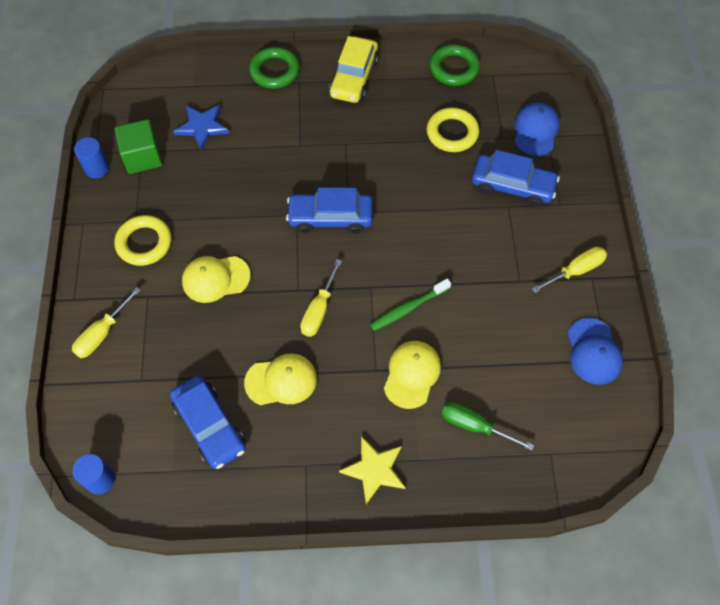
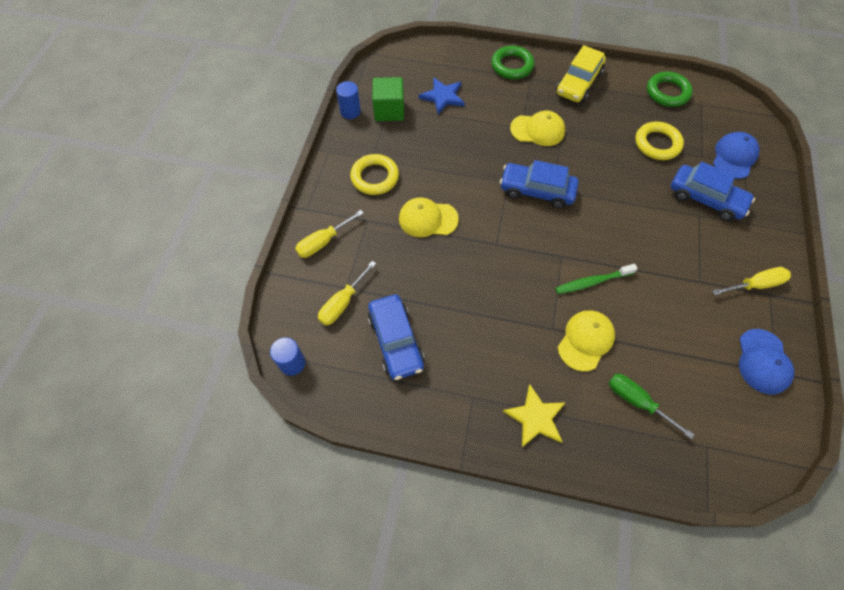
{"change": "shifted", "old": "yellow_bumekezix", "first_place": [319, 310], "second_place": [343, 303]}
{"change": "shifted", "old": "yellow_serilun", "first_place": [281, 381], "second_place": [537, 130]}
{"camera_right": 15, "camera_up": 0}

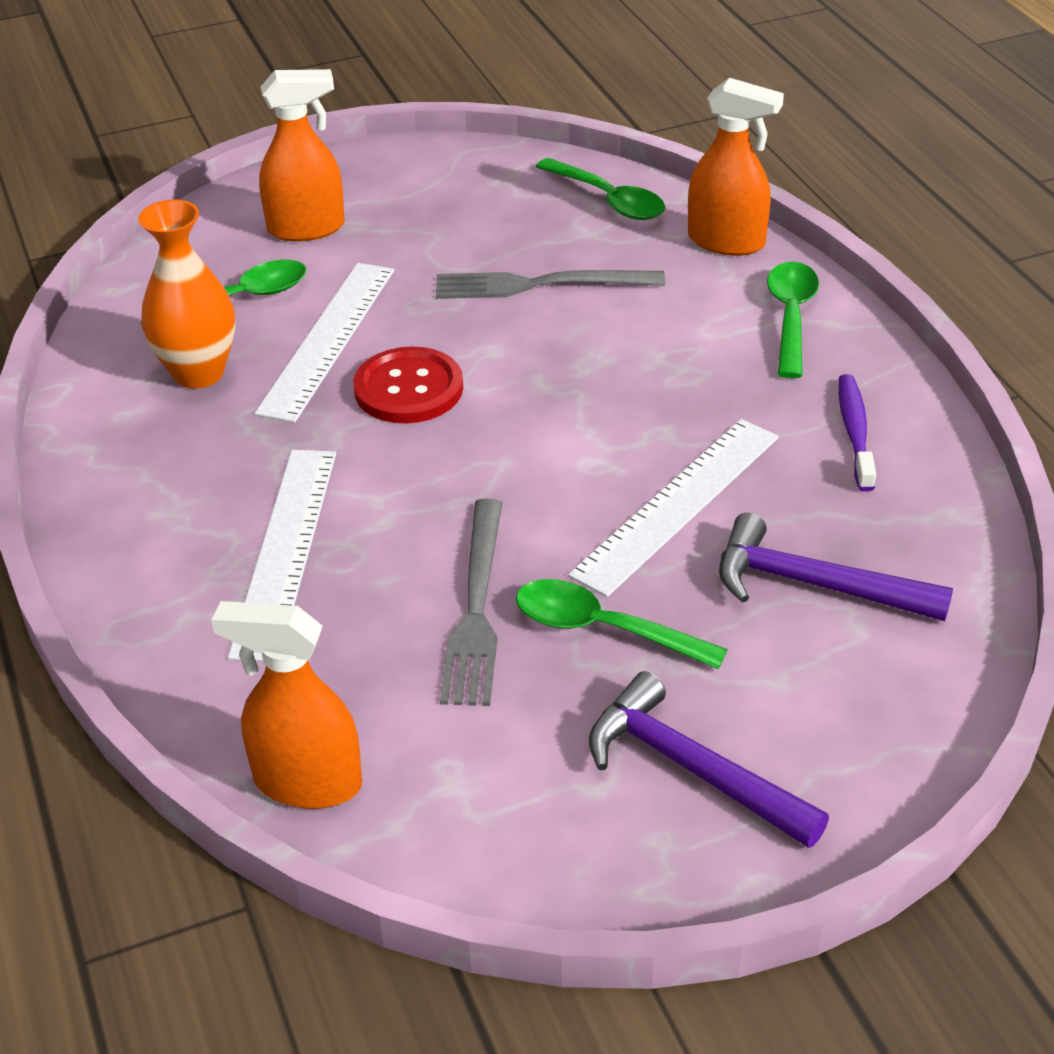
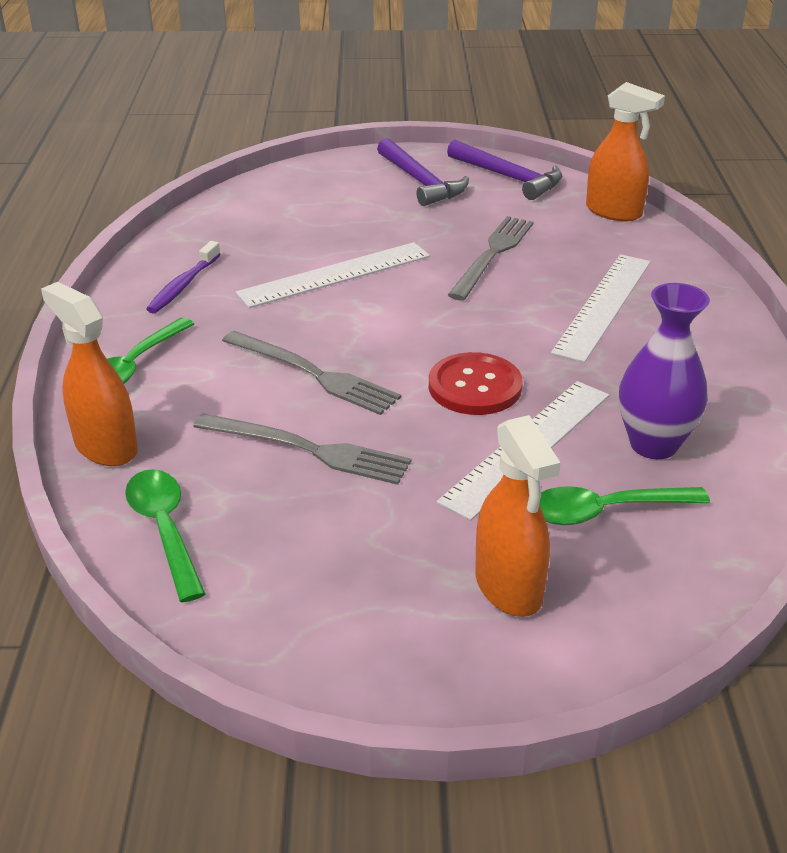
{"change": "new", "new": "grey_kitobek", "second_place": [313, 374]}
{"change": "shifted", "old": "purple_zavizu", "first_place": [814, 585], "second_place": [509, 177]}
{"change": "rotated", "old": "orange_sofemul", "first_place": [307, 228], "second_place": [509, 587], "degrees": -120}
{"change": "repainted", "old": "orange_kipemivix", "new": "purple_kipemivix", "first_place": [198, 373], "second_place": [653, 444]}
{"change": "gone", "old": "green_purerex", "first_place": [603, 629]}
{"camera_right": -160, "camera_up": -5}

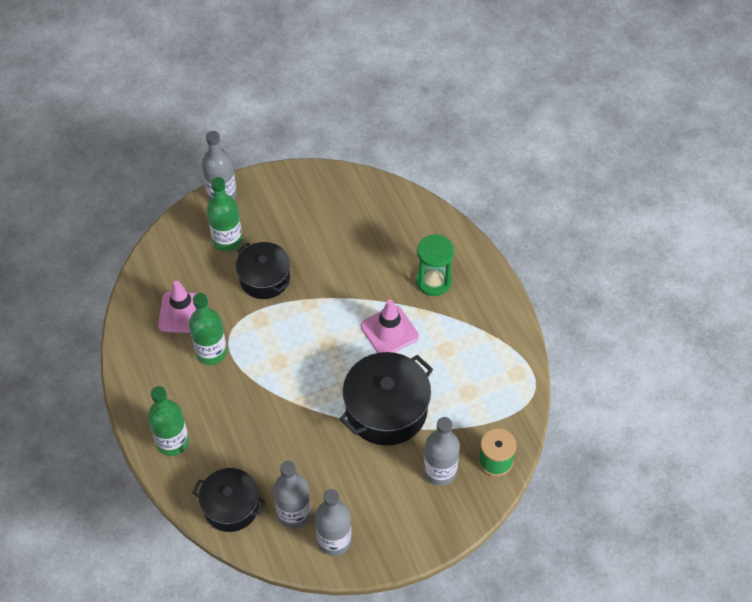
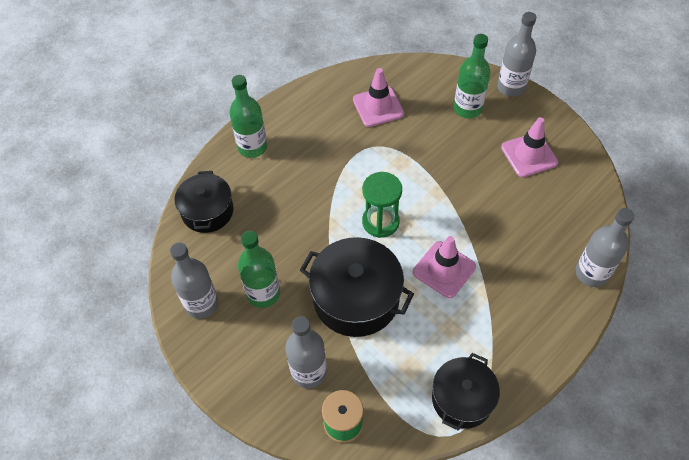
{"change": "shifted", "old": "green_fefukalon", "first_place": [211, 352], "second_place": [263, 293]}
{"change": "shifted", "old": "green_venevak", "first_place": [433, 281], "second_place": [380, 222]}
{"change": "shifted", "old": "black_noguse", "first_place": [264, 278], "second_place": [462, 399]}
{"change": "new", "new": "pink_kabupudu", "second_place": [529, 155]}
{"change": "shifted", "old": "grey_fefukalon", "first_place": [293, 513], "second_place": [591, 273]}
{"camera_right": 70, "camera_up": 0}

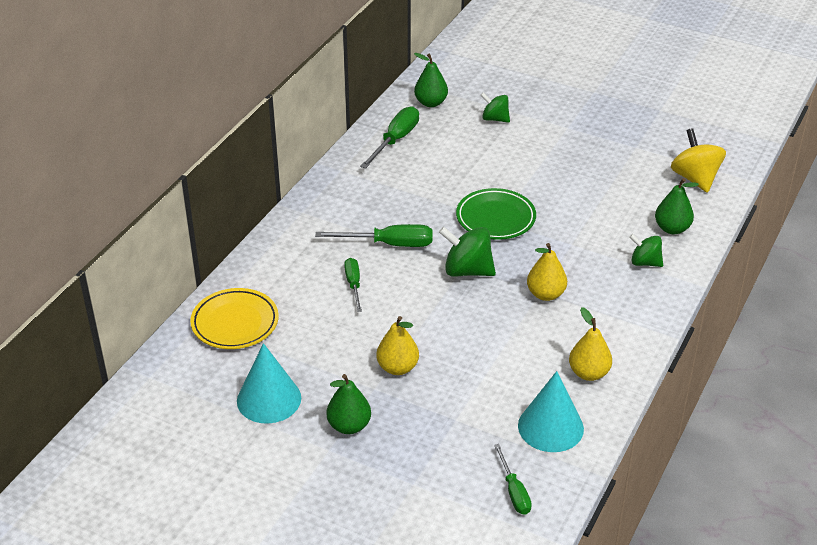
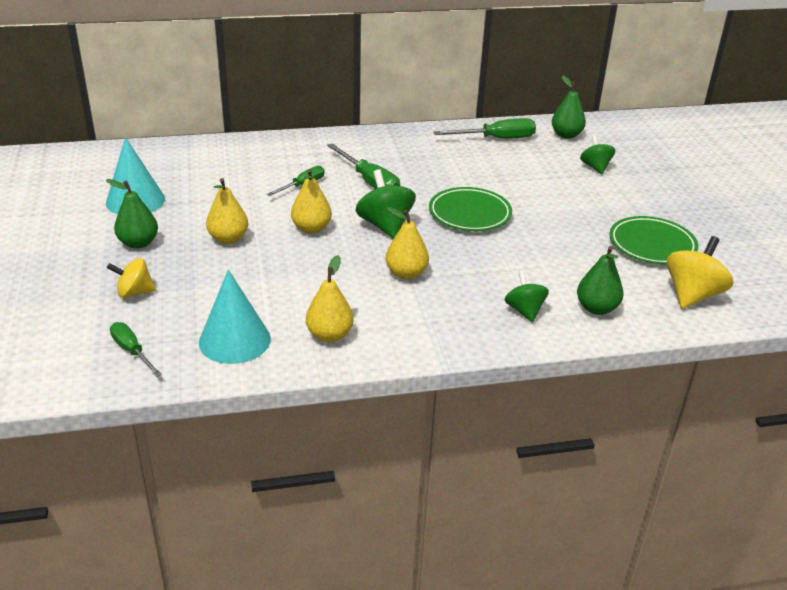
{"change": "new", "new": "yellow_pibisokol", "second_place": [134, 292]}
{"change": "rotated", "old": "green_bumekezix", "first_place": [514, 491], "second_place": [132, 351], "degrees": 105}
{"change": "new", "new": "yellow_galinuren", "second_place": [311, 228]}
{"change": "new", "new": "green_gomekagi", "second_place": [652, 245]}
{"change": "gone", "old": "yellow_gomekagi", "first_place": [235, 323]}
{"camera_right": 50, "camera_up": -5}

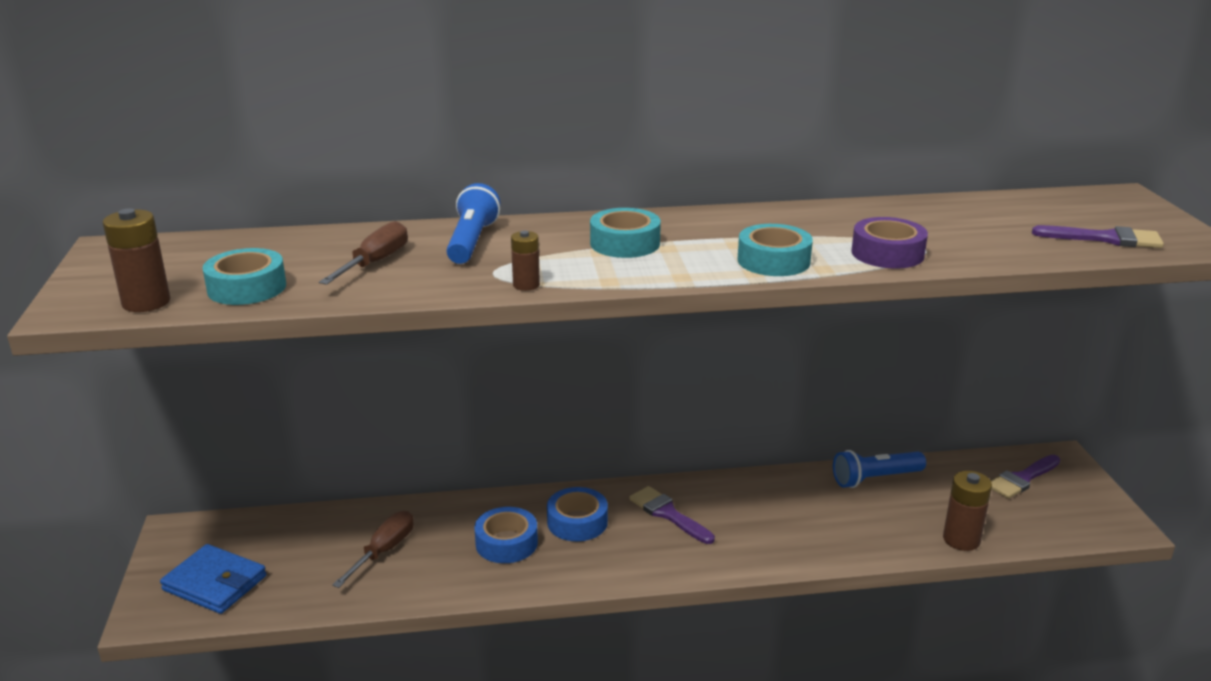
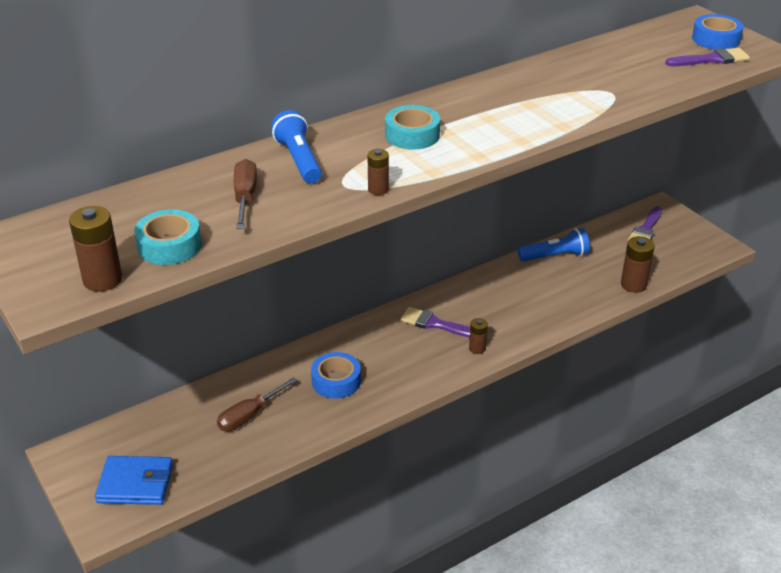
{"change": "rotated", "old": "brown_bumekezix", "first_place": [384, 550], "second_place": [249, 416], "degrees": -135}
{"change": "new", "new": "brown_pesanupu", "second_place": [477, 348]}
{"change": "rotated", "old": "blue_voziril", "first_place": [875, 479], "second_place": [555, 256], "degrees": -150}
{"change": "shifted", "old": "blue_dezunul", "first_place": [577, 522], "second_place": [716, 39]}
{"change": "gone", "old": "turquoise_dezunul", "first_place": [773, 261]}
{"change": "gone", "old": "purple_dezunul", "first_place": [887, 253]}
{"camera_right": -25, "camera_up": 10}

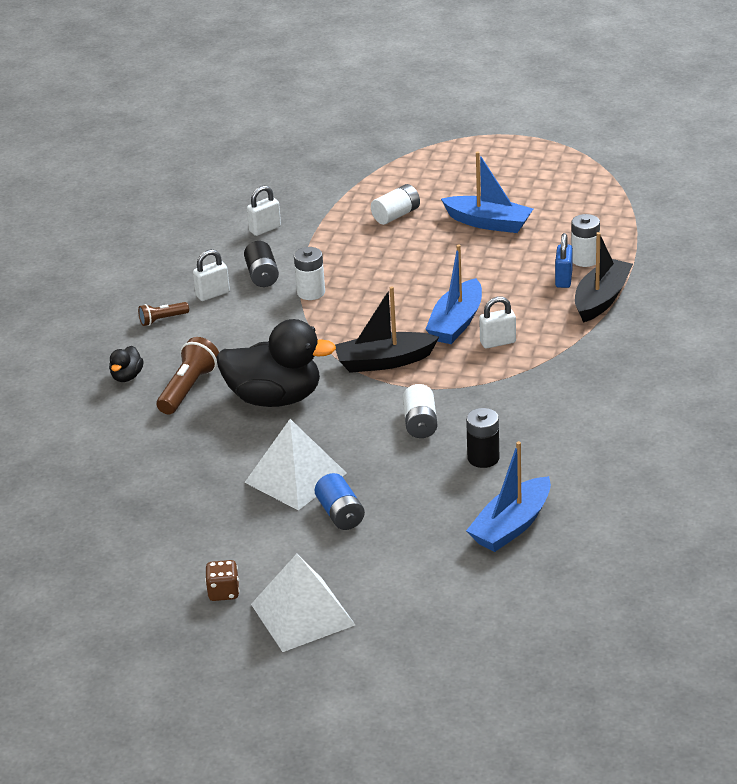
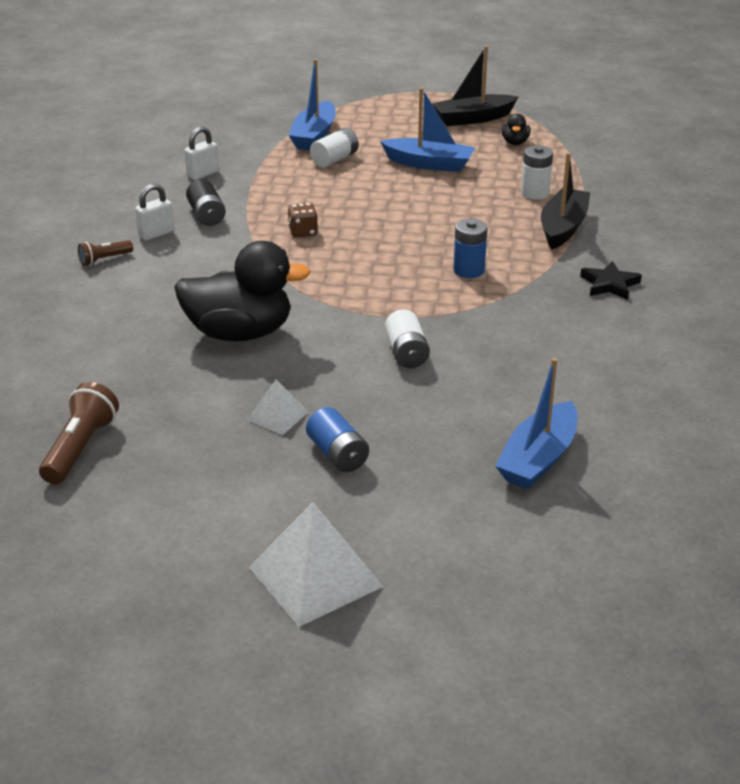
{"change": "shifted", "old": "brown_voziril", "first_place": [188, 388], "second_place": [81, 448]}
{"change": "scaled", "old": "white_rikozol", "first_place": [295, 477], "second_place": [277, 415], "factor": 0.53}
{"change": "shifted", "old": "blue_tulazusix", "first_place": [456, 323], "second_place": [314, 135]}
{"change": "shifted", "old": "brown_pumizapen", "first_place": [223, 592], "second_place": [303, 232]}
{"change": "shifted", "old": "black_tulazusix", "first_place": [384, 361], "second_place": [473, 118]}
{"change": "swapped", "old": "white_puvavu", "new": "blue_pesanupu", "first_place": [498, 342], "second_place": [469, 270]}
{"change": "shifted", "old": "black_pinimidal", "first_place": [127, 377], "second_place": [515, 142]}
{"change": "new", "new": "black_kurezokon", "second_place": [609, 284]}
{"change": "gone", "old": "white_pesanupu", "first_place": [311, 292]}
{"change": "gone", "old": "black_pesanupu", "first_place": [483, 458]}
{"change": "gone", "old": "blue_puvavu", "first_place": [563, 279]}
{"camera_right": -10, "camera_up": 0}

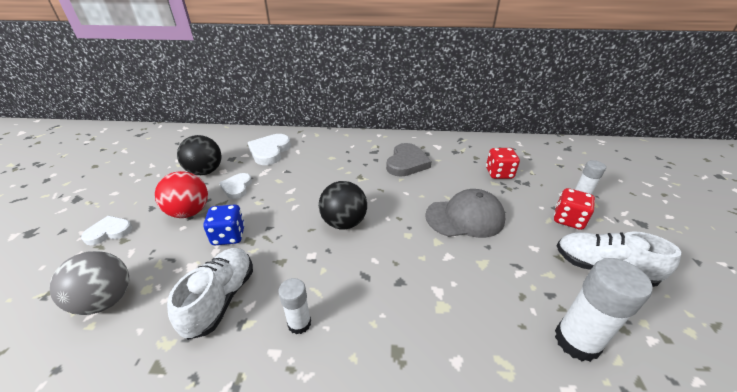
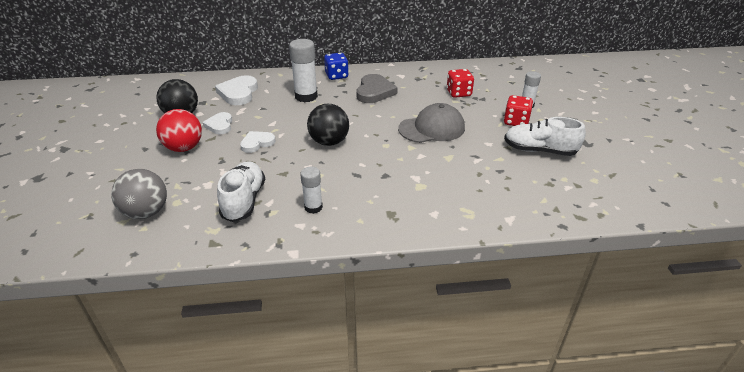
{"change": "shifted", "old": "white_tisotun", "first_place": [109, 232], "second_place": [257, 143]}
{"change": "shifted", "old": "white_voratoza", "first_place": [576, 341], "second_place": [306, 96]}
{"change": "shifted", "old": "blue_pumizapen", "first_place": [229, 236], "second_place": [336, 76]}
{"camera_right": -10, "camera_up": 0}

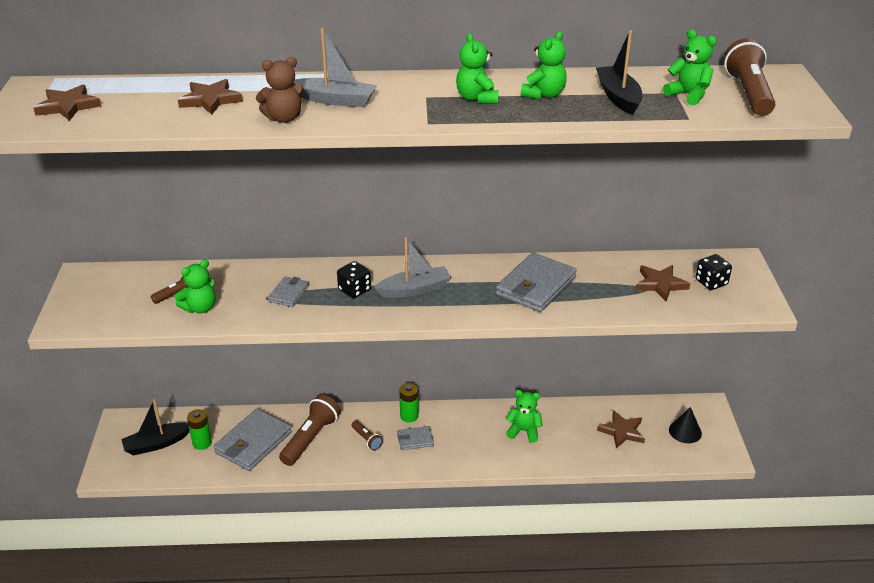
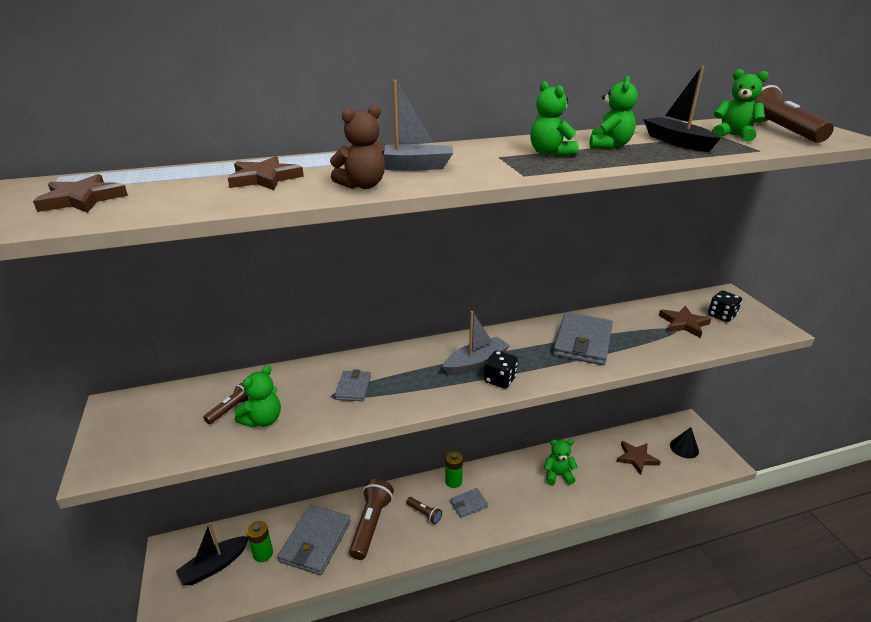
{"change": "shifted", "old": "black_pumizapen", "first_place": [354, 290], "second_place": [500, 380]}
{"camera_right": -15, "camera_up": -5}

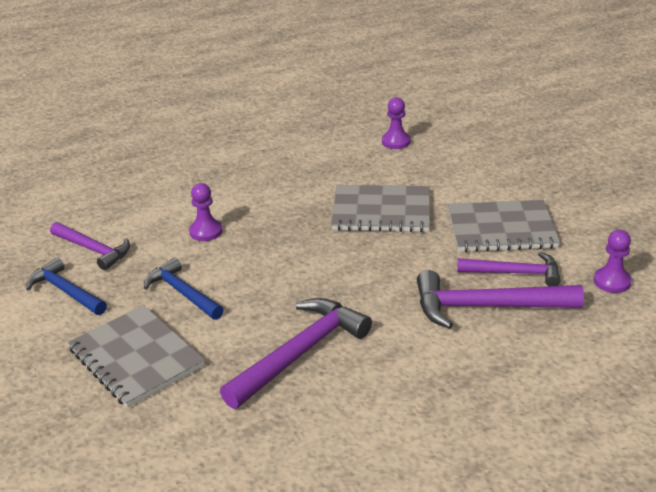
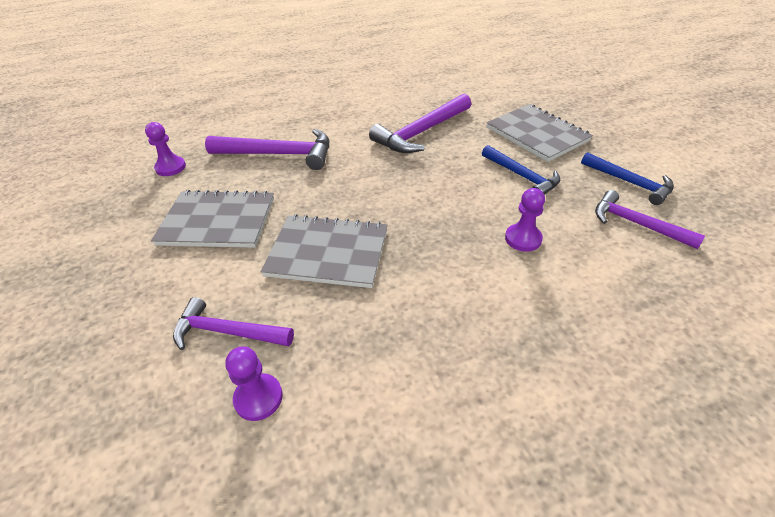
{"change": "shifted", "old": "purple_zavizu", "first_place": [514, 273], "second_place": [227, 332]}
{"camera_right": -175, "camera_up": 10}

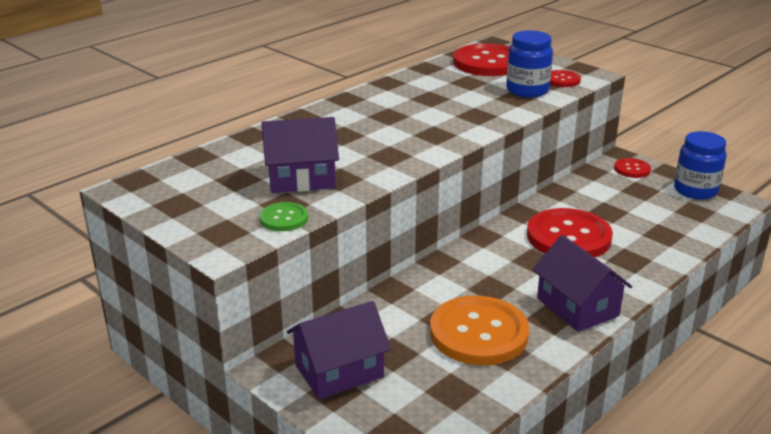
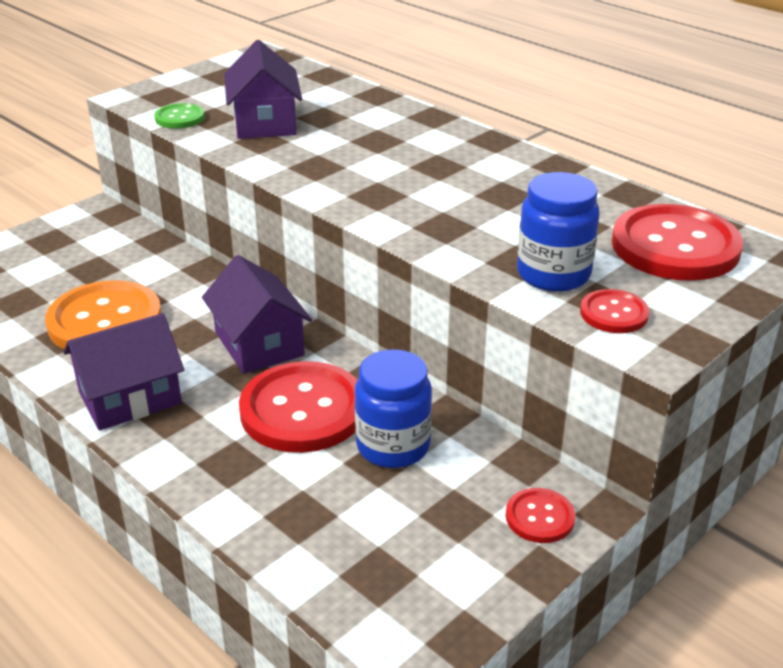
{"change": "shifted", "old": "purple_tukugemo", "first_place": [339, 371], "second_place": [259, 344]}
{"change": "shifted", "old": "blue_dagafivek", "first_place": [695, 190], "second_place": [393, 446]}
{"camera_right": 90, "camera_up": 5}

